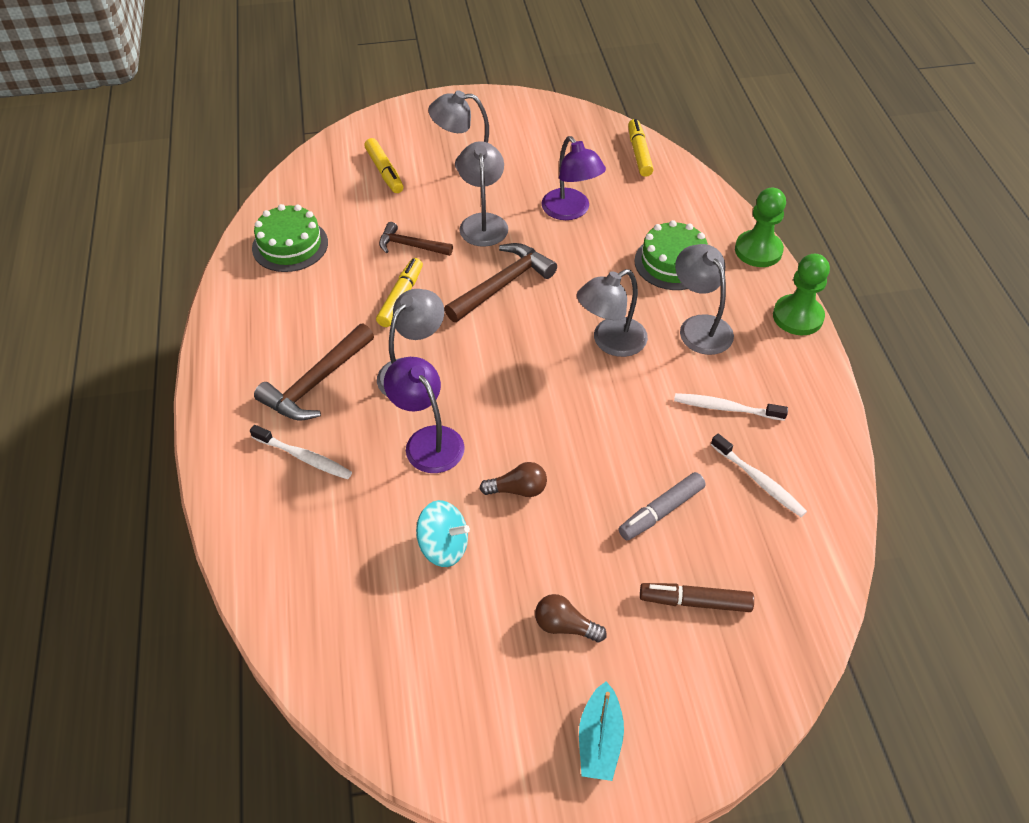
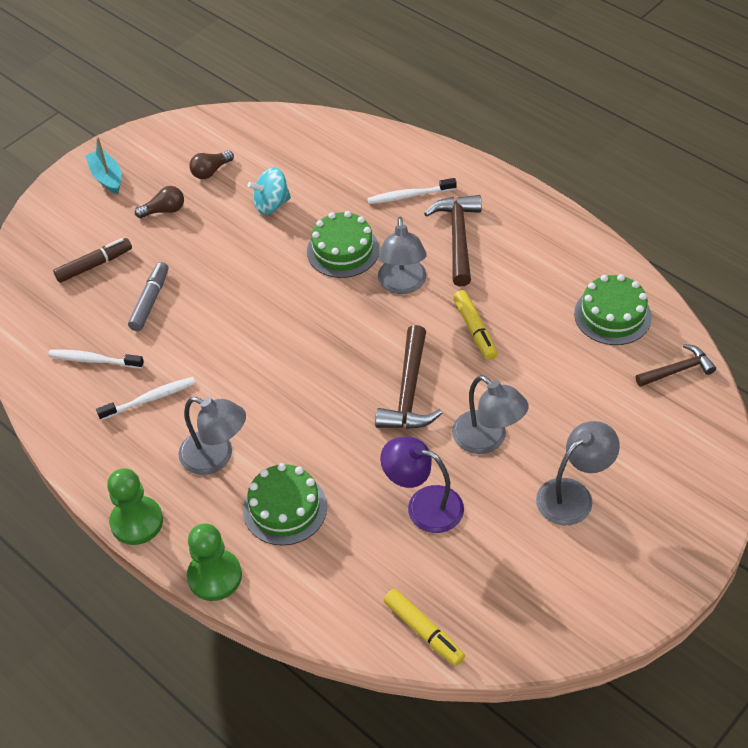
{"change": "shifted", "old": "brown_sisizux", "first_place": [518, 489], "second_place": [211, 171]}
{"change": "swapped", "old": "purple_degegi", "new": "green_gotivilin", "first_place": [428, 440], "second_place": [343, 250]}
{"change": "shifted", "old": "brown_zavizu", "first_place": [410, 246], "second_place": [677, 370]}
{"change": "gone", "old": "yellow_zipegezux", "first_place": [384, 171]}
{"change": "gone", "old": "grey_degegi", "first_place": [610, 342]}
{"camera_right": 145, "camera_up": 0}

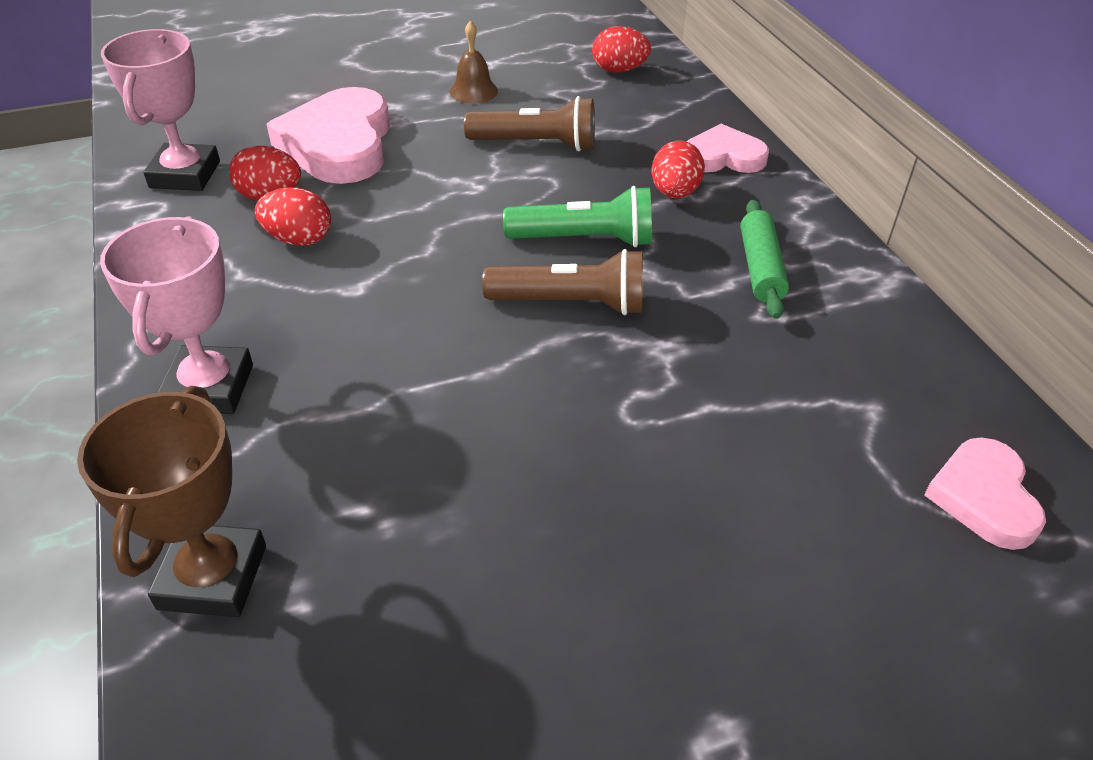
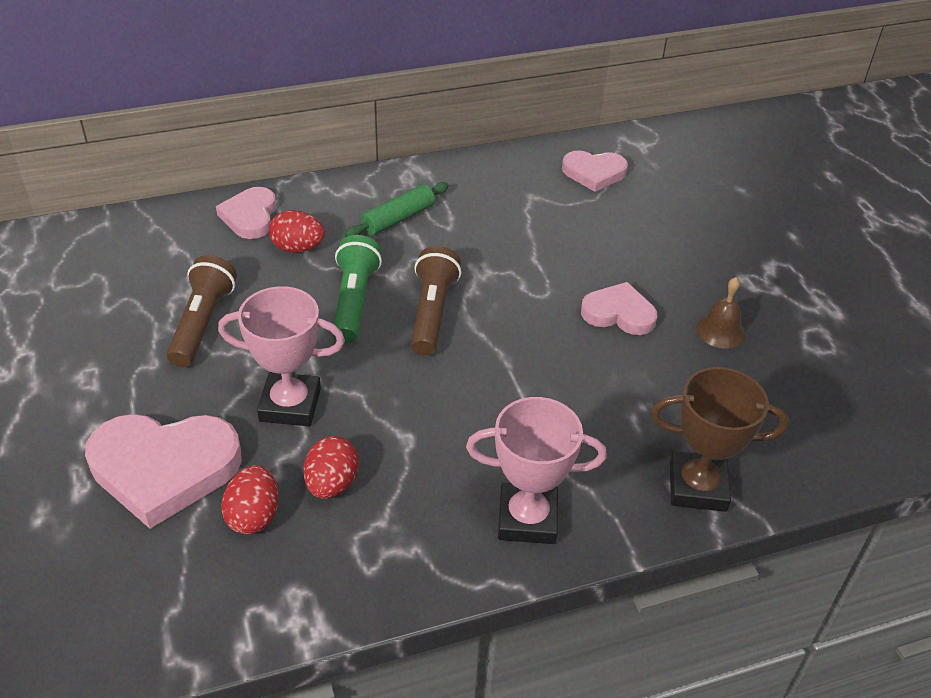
{"change": "shifted", "old": "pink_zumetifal", "first_place": [185, 174], "second_place": [290, 405]}
{"change": "rotated", "old": "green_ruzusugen", "first_place": [760, 268], "second_place": [398, 218], "degrees": -45}
{"change": "new", "new": "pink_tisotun", "second_place": [619, 313]}
{"change": "shifted", "old": "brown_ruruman", "first_place": [473, 91], "second_place": [720, 331]}
{"change": "gone", "old": "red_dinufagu", "first_place": [619, 70]}
{"camera_right": -90, "camera_up": 0}

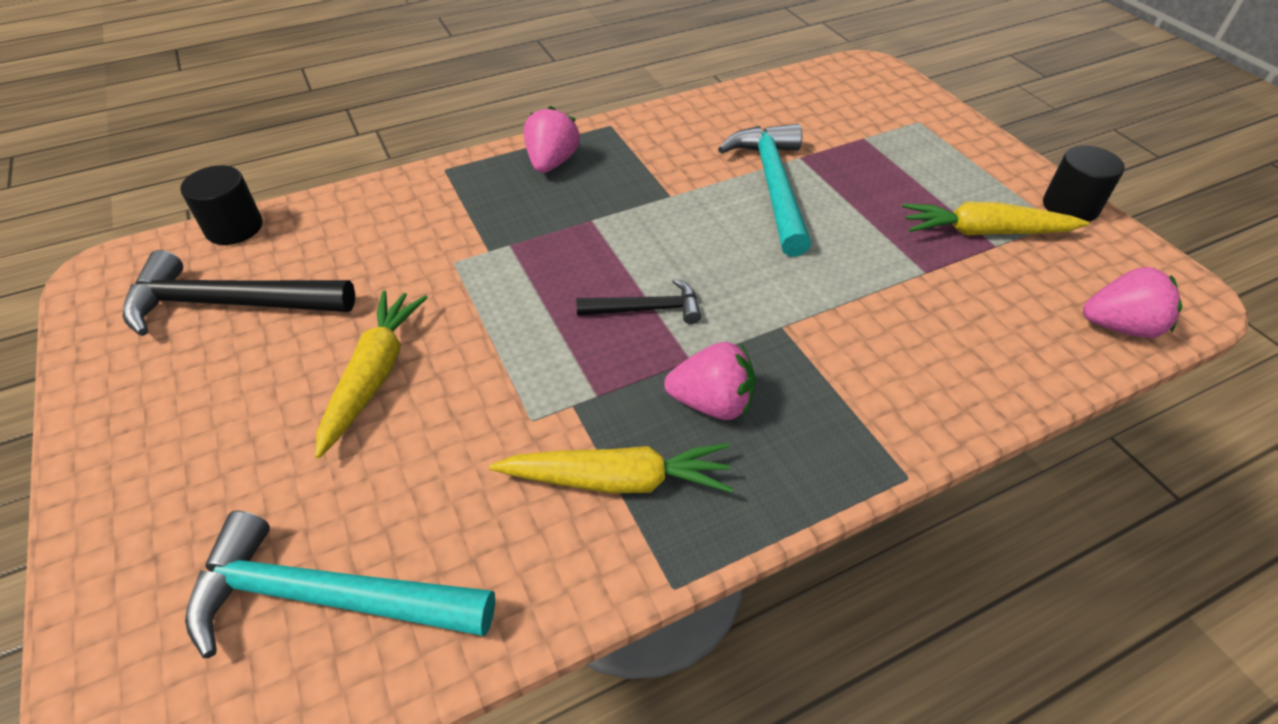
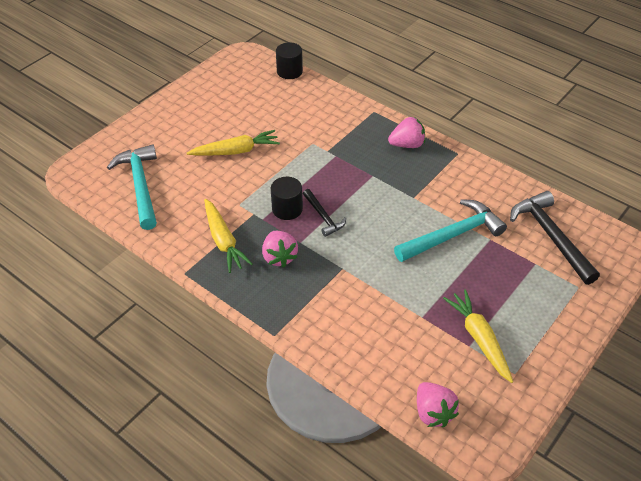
{"change": "shifted", "old": "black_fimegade", "first_place": [1070, 206], "second_place": [287, 209]}
{"change": "shifted", "old": "black_zavizu", "first_place": [230, 303], "second_place": [551, 236]}
{"camera_right": 65, "camera_up": 0}

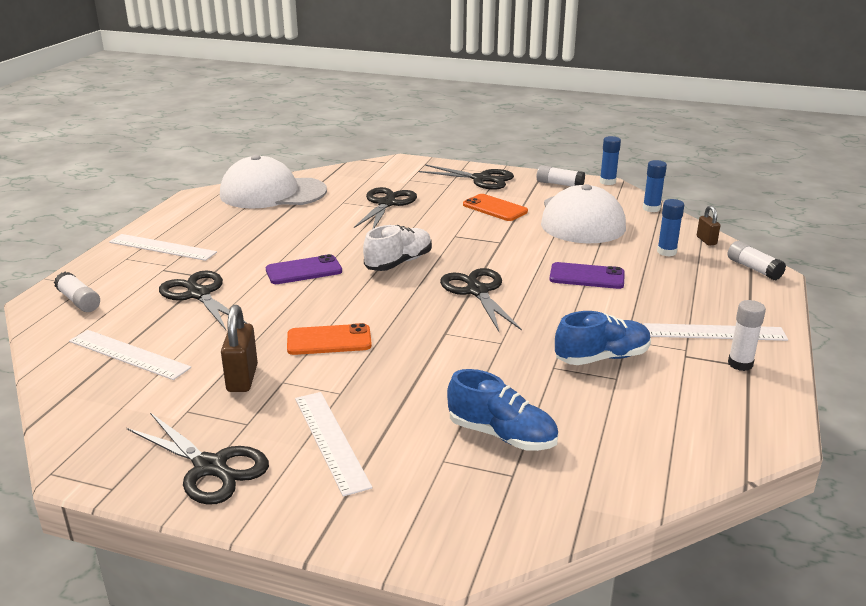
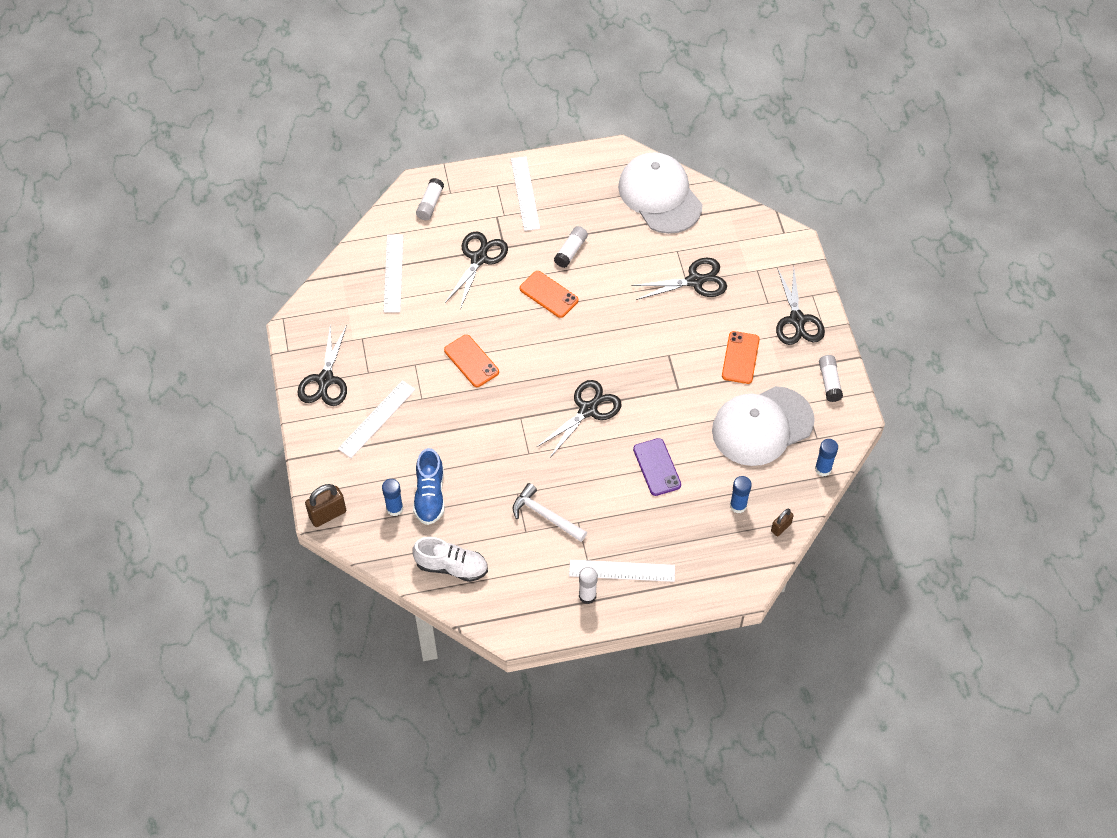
{"change": "shifted", "old": "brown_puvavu", "first_place": [242, 378], "second_place": [327, 514]}
{"change": "shifted", "old": "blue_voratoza", "first_place": [607, 182], "second_place": [394, 508]}
{"change": "shifted", "old": "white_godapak", "first_place": [399, 263], "second_place": [451, 567]}
{"change": "swapped", "old": "blue_godapak", "new": "white_zavizu", "first_place": [602, 358], "second_place": [545, 515]}
{"change": "repainted", "old": "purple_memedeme", "new": "orange_memedeme", "first_place": [304, 271], "second_place": [548, 294]}
{"change": "shifted", "old": "white_voratoza", "first_place": [753, 269], "second_place": [571, 251]}
{"change": "rotated", "old": "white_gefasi", "first_place": [714, 332], "second_place": [622, 571], "degrees": -60}
{"camera_right": 60, "camera_up": 30}

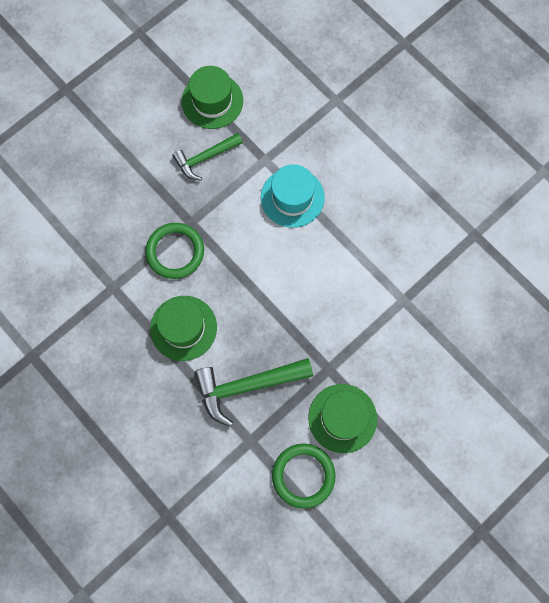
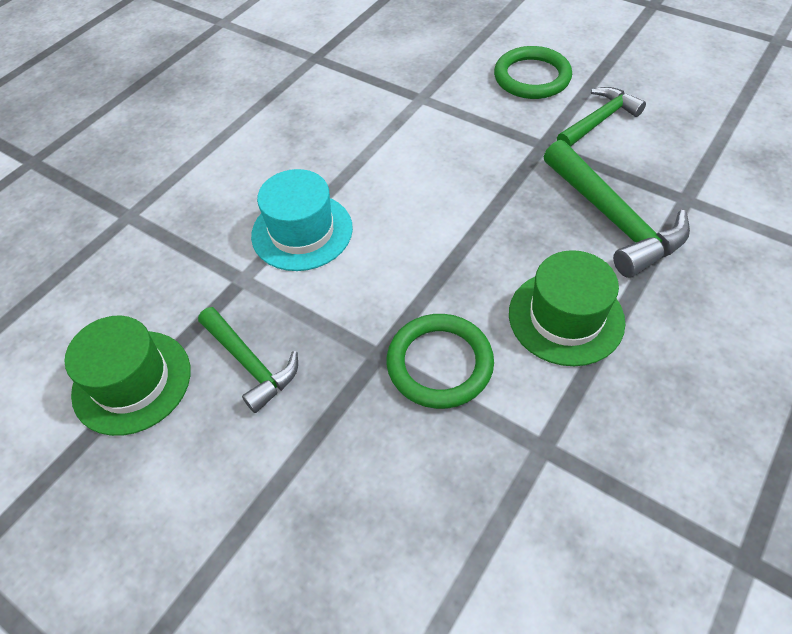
{"change": "shifted", "old": "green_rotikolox", "first_place": [303, 475], "second_place": [532, 77]}
{"change": "swapped", "old": "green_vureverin", "new": "green_zavizu", "first_place": [342, 418], "second_place": [599, 120]}
{"camera_right": -100, "camera_up": -20}

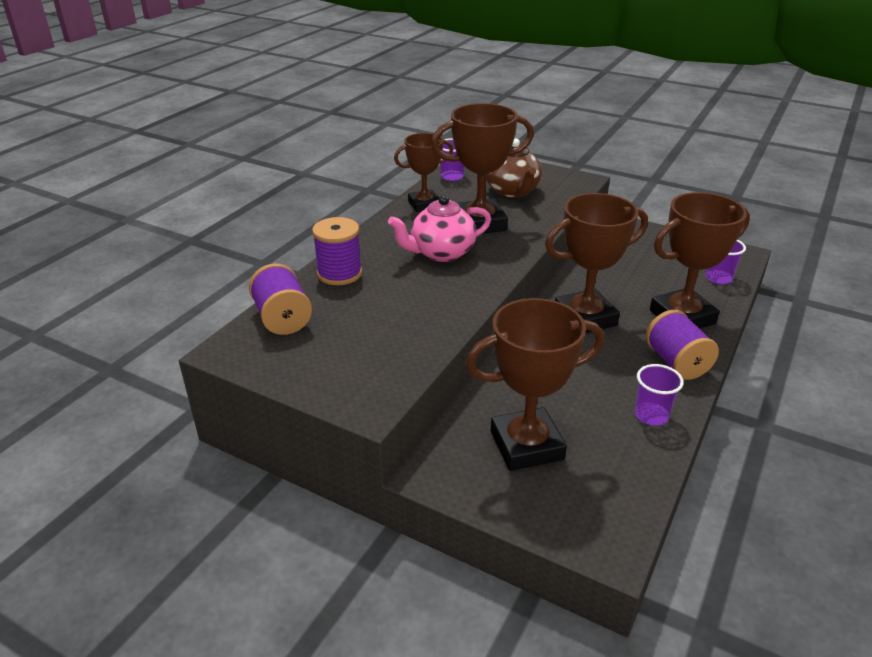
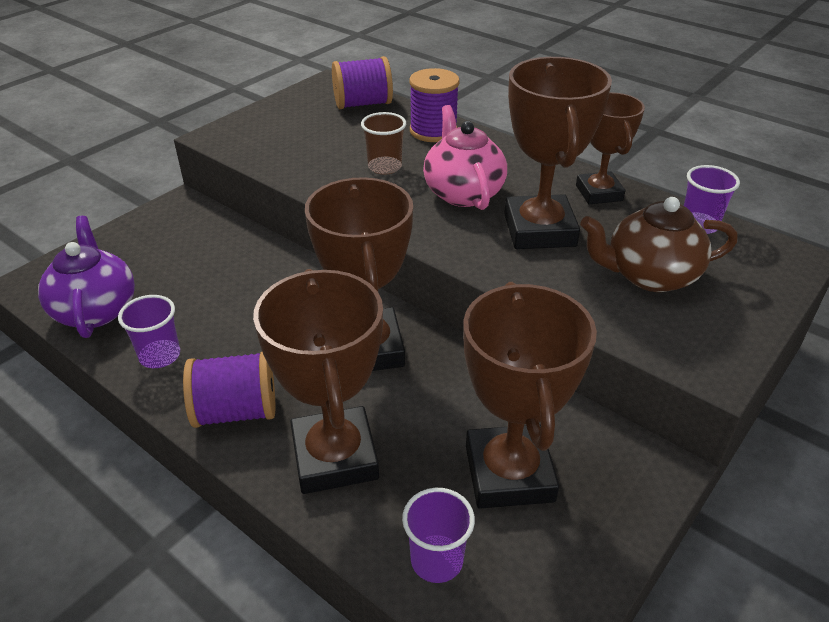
{"change": "new", "new": "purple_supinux", "second_place": [96, 310]}
{"change": "new", "new": "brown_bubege", "second_place": [384, 167]}
{"change": "shifted", "old": "brown_zumetifal", "first_place": [526, 445], "second_place": [509, 473]}
{"camera_right": 100, "camera_up": 5}

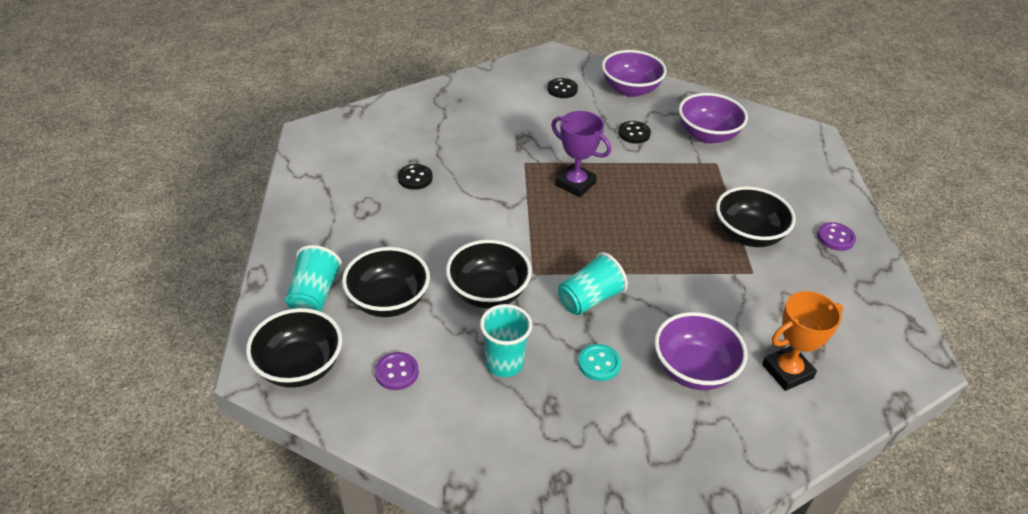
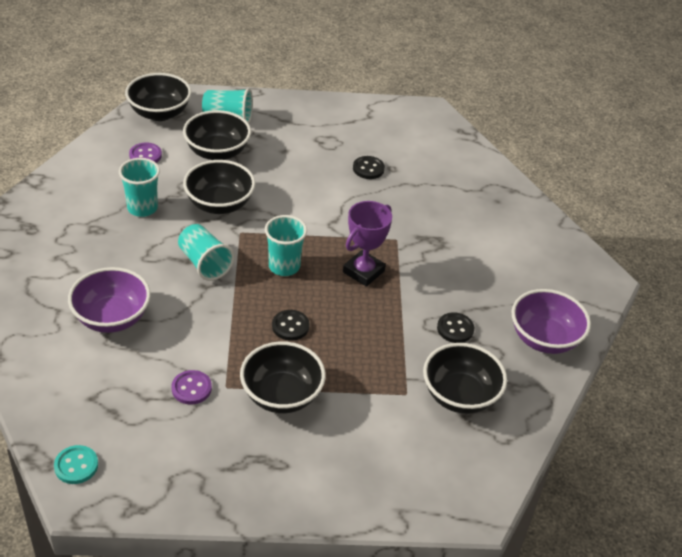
{"change": "shifted", "old": "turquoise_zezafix", "first_place": [599, 364], "second_place": [76, 466]}
{"change": "shifted", "old": "purple_zezafix", "first_place": [835, 238], "second_place": [191, 388]}
{"change": "new", "new": "turquoise_bubege", "second_place": [284, 266]}
{"change": "shifted", "old": "black_zezafix", "first_place": [562, 89], "second_place": [290, 326]}
{"change": "repainted", "old": "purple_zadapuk", "new": "black_zadapuk", "first_place": [707, 135], "second_place": [460, 396]}
{"change": "gone", "old": "orange_zumetifal", "first_place": [787, 371]}
{"camera_right": 90, "camera_up": 0}

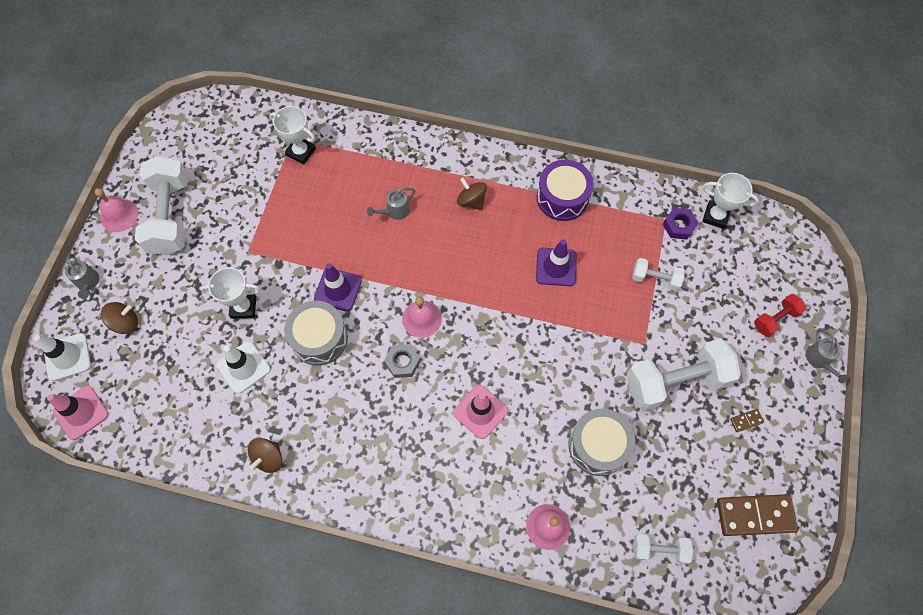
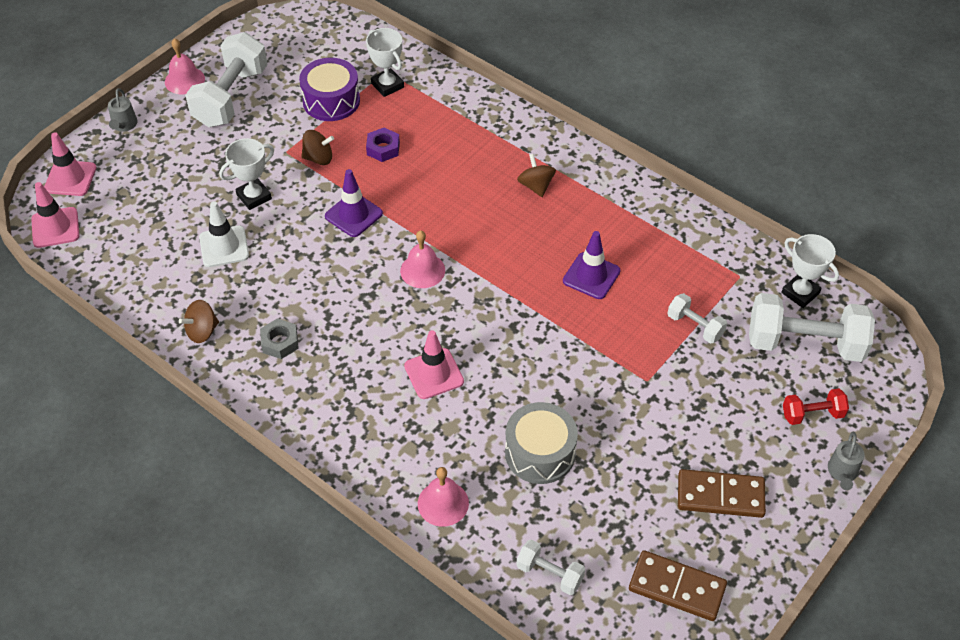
{"change": "repainted", "old": "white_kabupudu", "new": "pink_kabupudu", "first_place": [67, 357], "second_place": [70, 178]}
{"change": "rotated", "old": "white_zumetifal", "first_place": [243, 307], "second_place": [254, 197], "degrees": -60}
{"change": "shifted", "old": "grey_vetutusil", "first_place": [402, 362], "second_place": [280, 342]}
{"change": "shifted", "old": "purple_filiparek", "first_place": [562, 197], "second_place": [331, 101]}
{"change": "shifted", "old": "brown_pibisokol", "first_place": [125, 323], "second_place": [318, 158]}
{"change": "shifted", "old": "purple_vetutusil", "first_place": [678, 226], "second_place": [383, 148]}
{"change": "scaled", "old": "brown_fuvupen", "first_place": [746, 421], "second_place": [720, 496], "factor": 2.31}
{"change": "shifted", "old": "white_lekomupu", "first_place": [675, 381], "second_place": [805, 343]}
{"change": "gone", "old": "grey_filiparek", "first_place": [319, 338]}
{"change": "gone", "old": "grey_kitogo", "first_place": [394, 211]}
{"camera_right": 25, "camera_up": -15}

